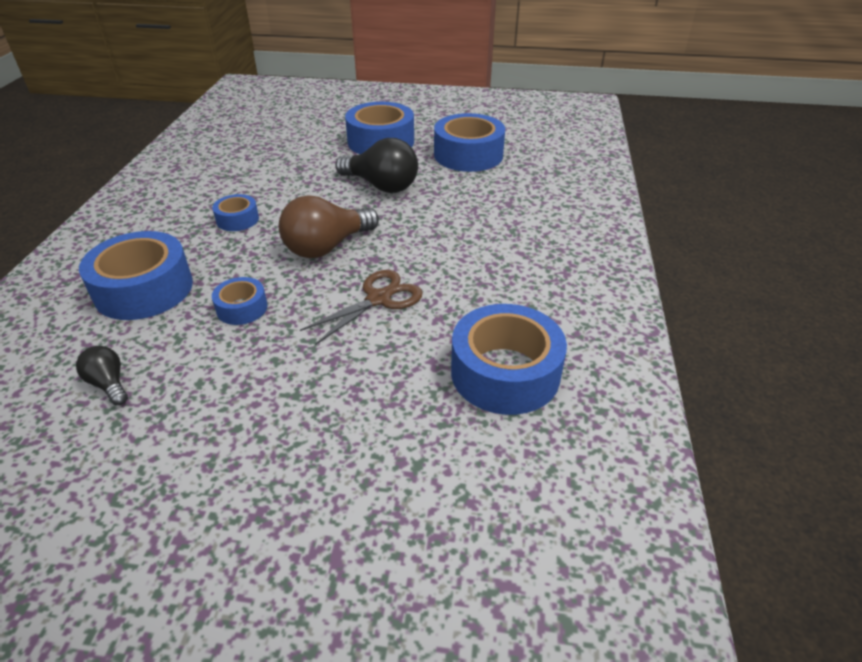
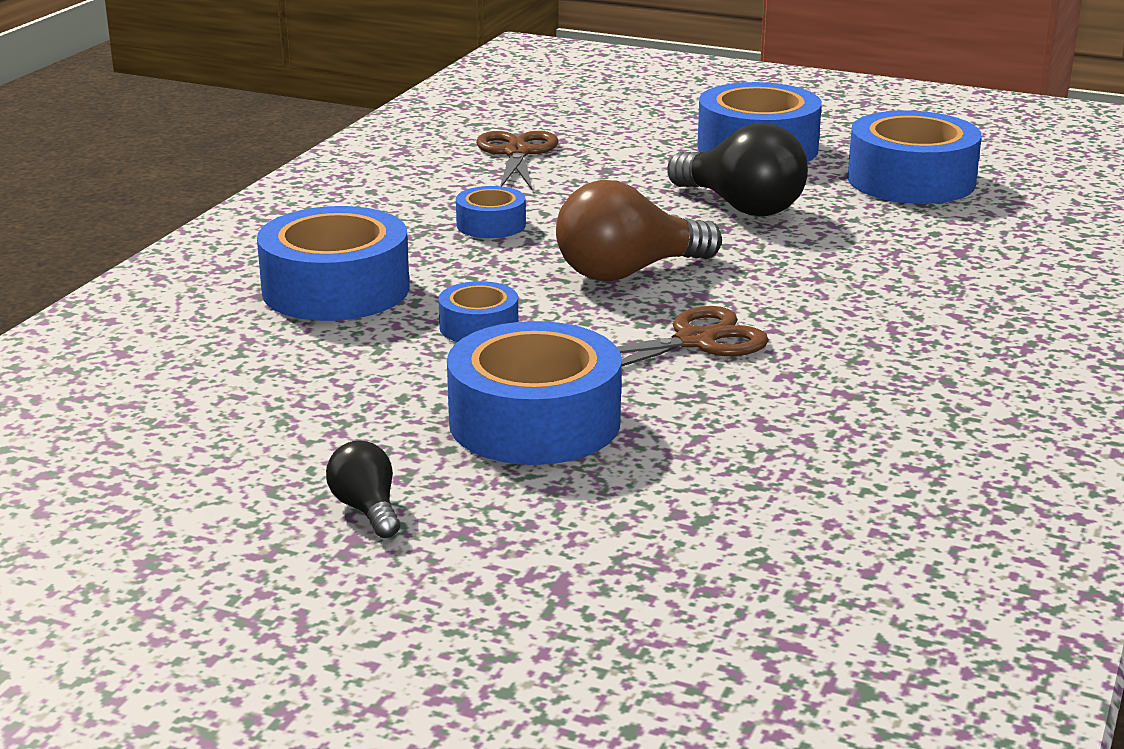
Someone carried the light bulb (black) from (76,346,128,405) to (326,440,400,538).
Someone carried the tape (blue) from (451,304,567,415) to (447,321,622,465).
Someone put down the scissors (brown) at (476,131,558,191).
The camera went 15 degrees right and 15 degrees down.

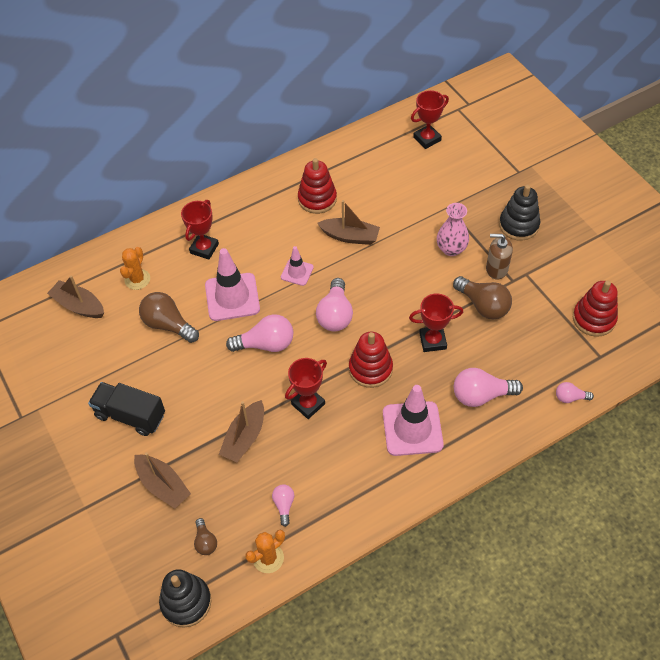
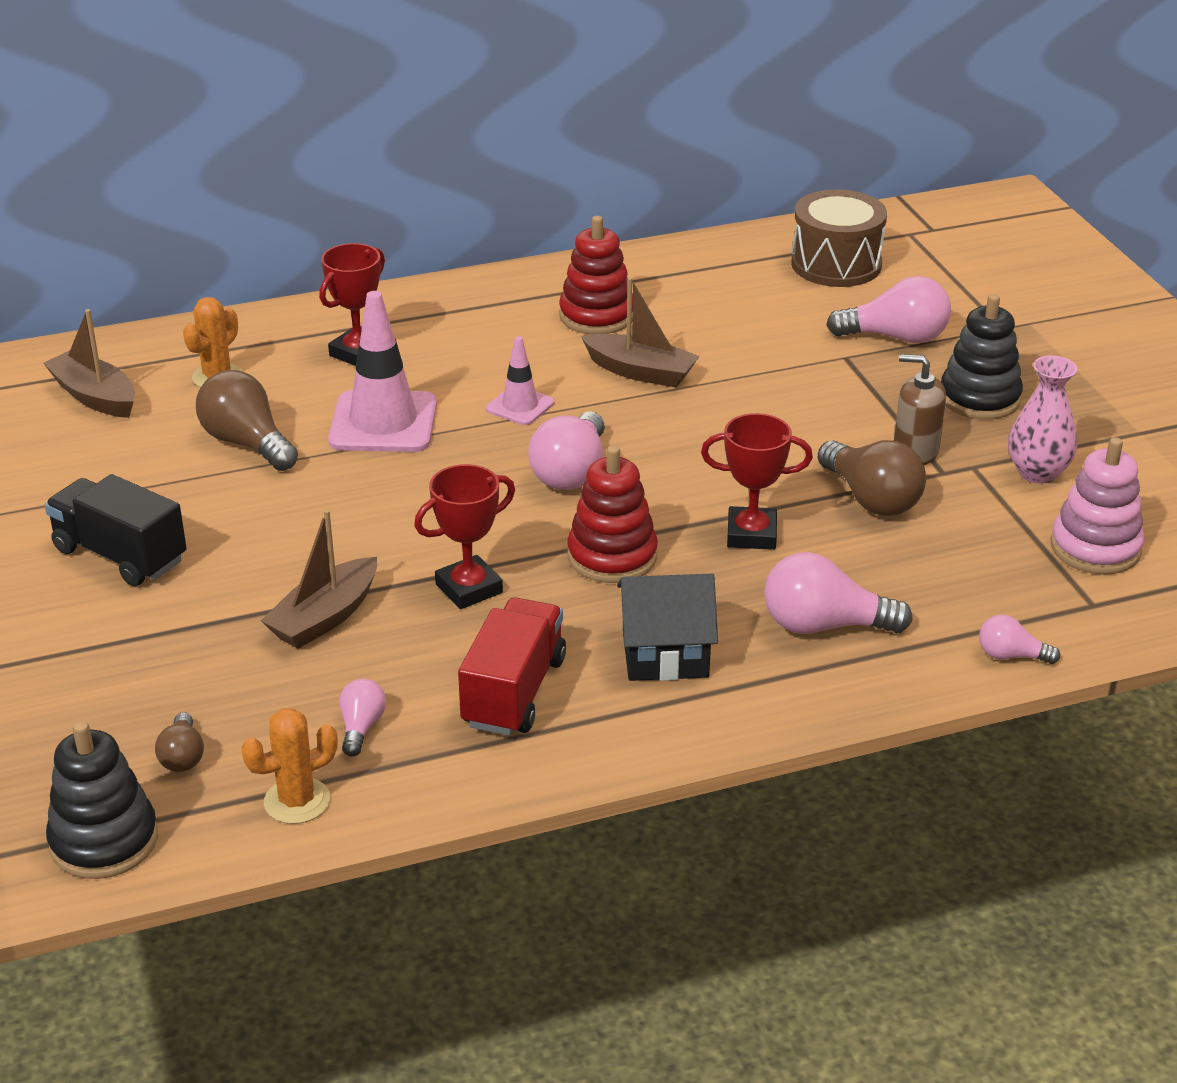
Someone put down the truck (red) at (458,597,566,736).
Someone swapped the traffic cone (pink) at (383,385,444,456) for the house (black) at (617,574,718,681).
Someone swapped the trophy (red) at (411,90,449,149) for the drum (brown) at (791,190,887,287).
Someone carried the light bulb (pink) from (226,314,294,352) to (826,276,951,343).
Someone carried the vase (pink) from (437,203,469,256) to (1008,355,1077,484).
Someone repainted the stacking toy (red) at (573,280,618,337), which became the stacking toy (pink) at (1051,437,1144,575).
Someone took away the boat (brown) at (134,452,191,508).
The camera went 10 degrees right and 20 degrees down.

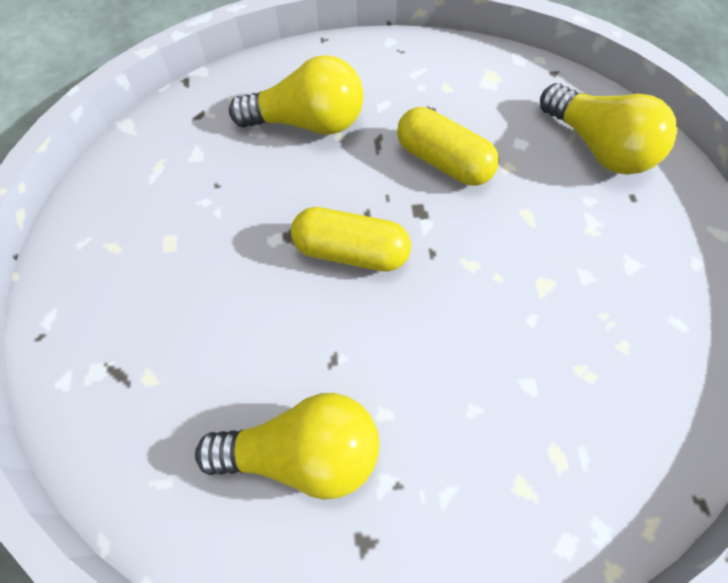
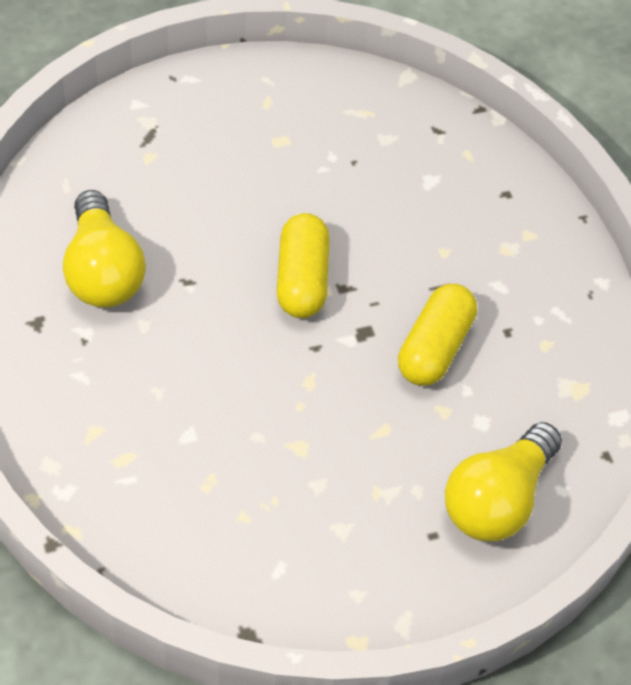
Someone took away the light bulb (yellow) at (229,55,364,135).
The camera went 75 degrees right and 10 degrees down.

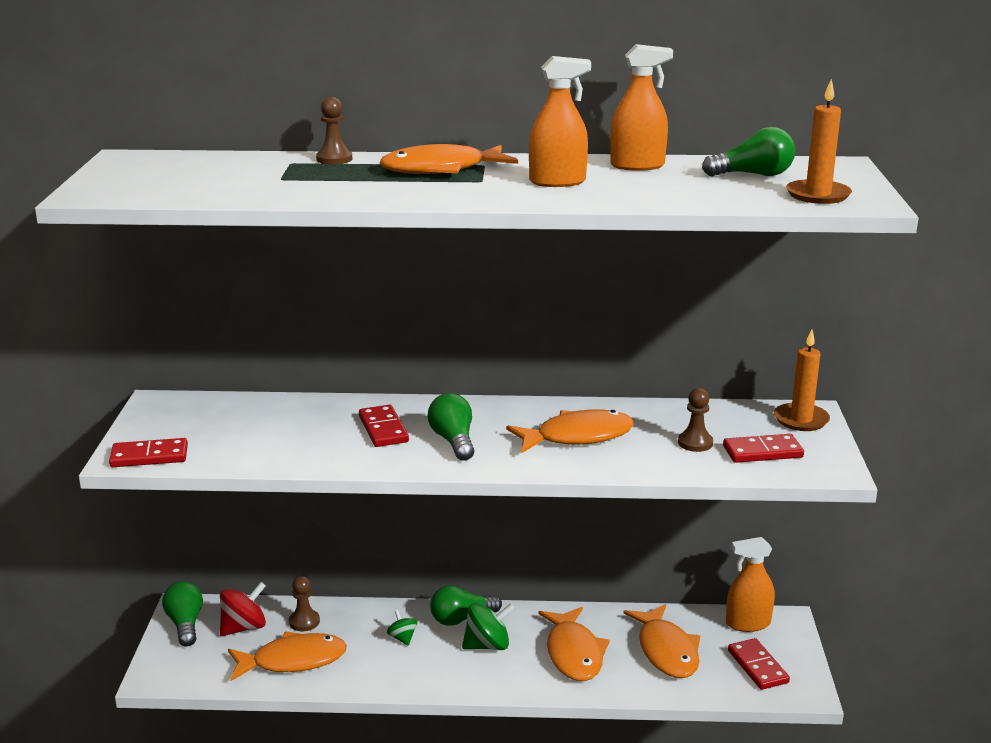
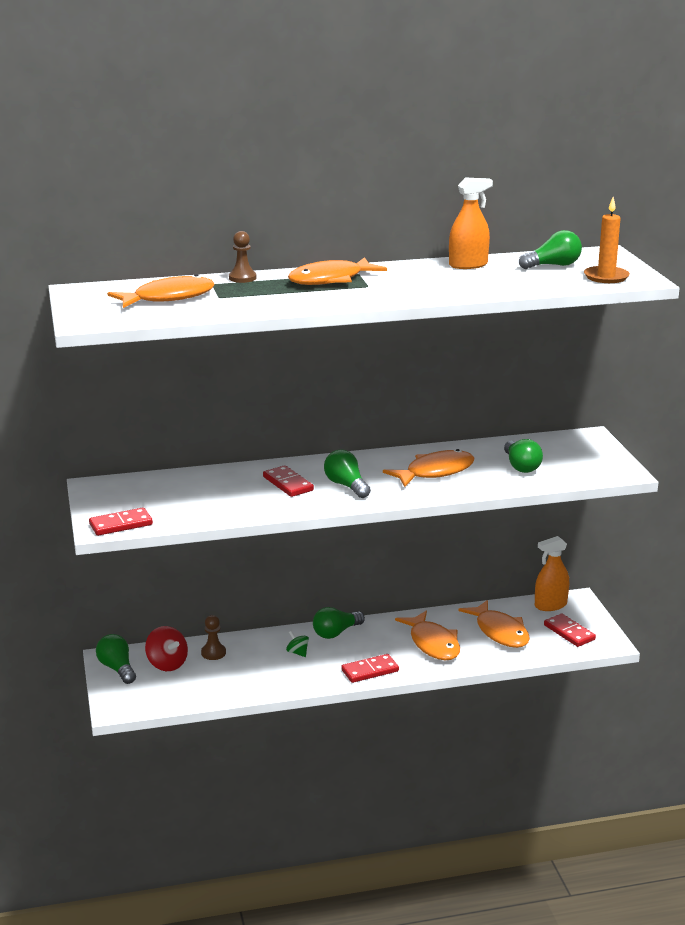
Someone carried the fish (orange) from (228,631,347,681) to (107,274,215,308).
Someone rotated the spinning top (red) at (220,582,266,636) by 105 degrees clockwise.
Someone carried the domino (red) from (723,434,804,463) to (341,654,399,683).
Someone swapped the pawn (brown) at (678,388,713,452) for the light bulb (green) at (504,439,543,473).
Someone took away the spinning top (green) at (462,603,515,650).
Someone took away the spray bottle (orange) at (529,56,591,187).
Someone took away the candle (orange) at (774,330,830,431).
The camera went 15 degrees left and 0 degrees up.

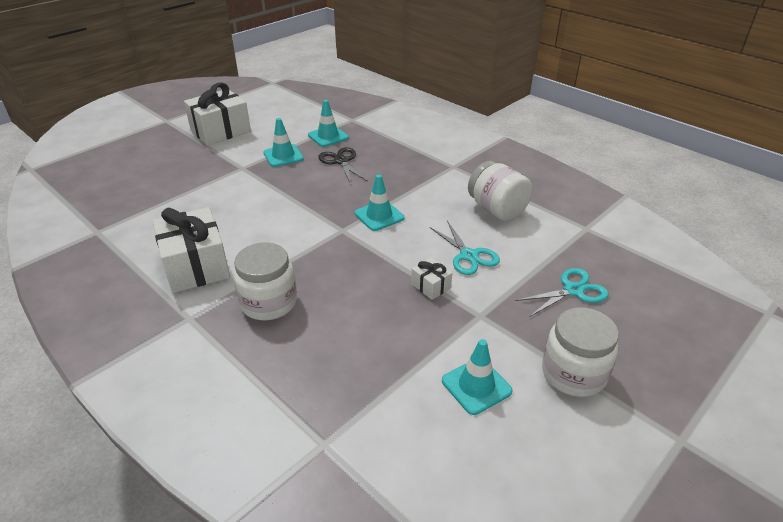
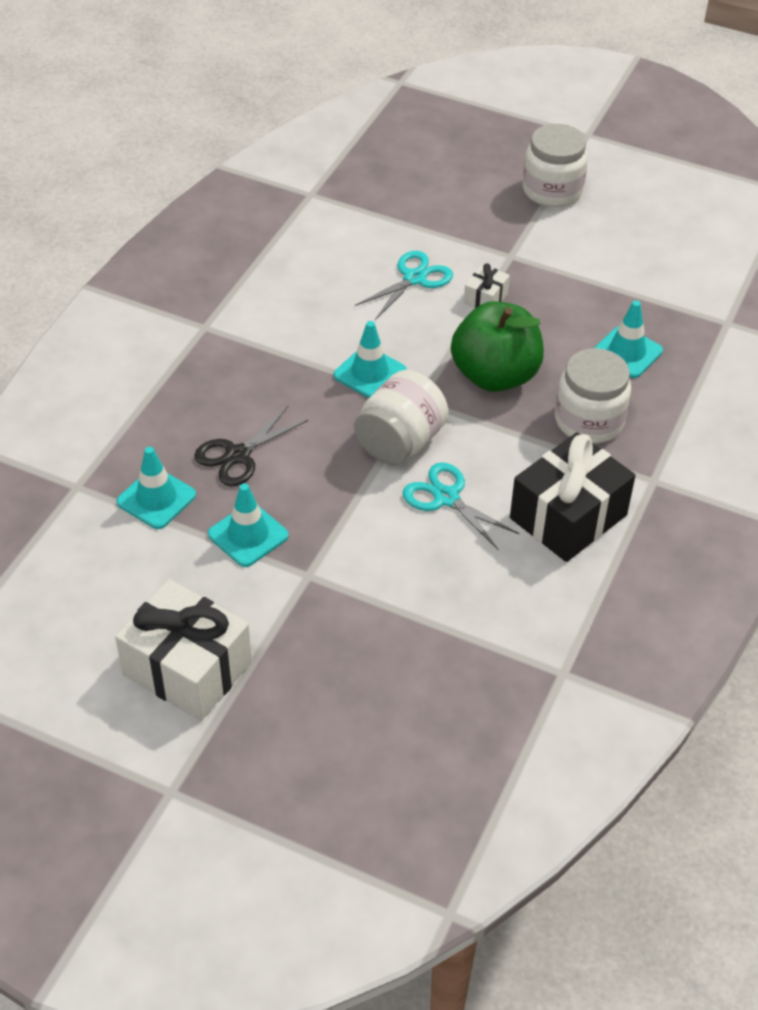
Someone carried the jar (white) from (468,161,532,221) to (354,370,449,465).
Someone carried the scissors (turquoise) from (515,268,609,317) to (402,462,520,551).
Someone put down the apple (green) at (451,301,544,392).
Someone repainted the gift (white) at (153,207,230,293), which became the gift (black) at (510,432,636,562).
Someone carried the traffic cone (turquoise) from (442,339,512,415) to (594,300,663,378).
The camera went 110 degrees left and 10 degrees up.

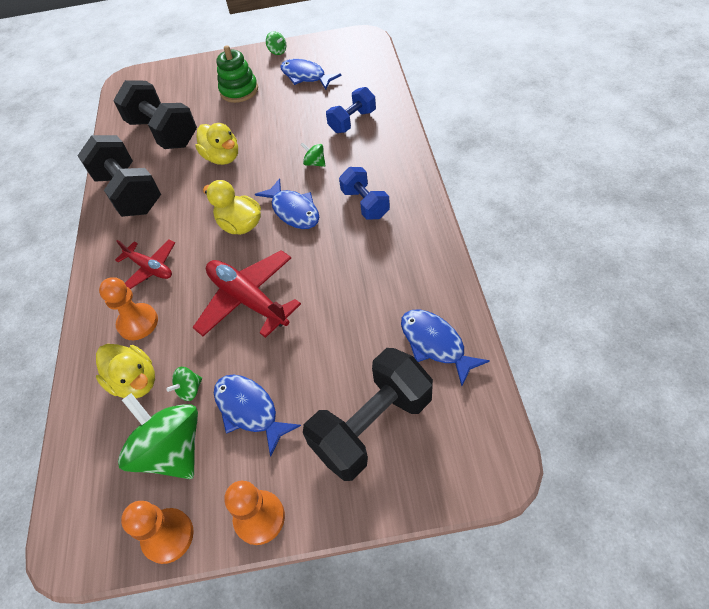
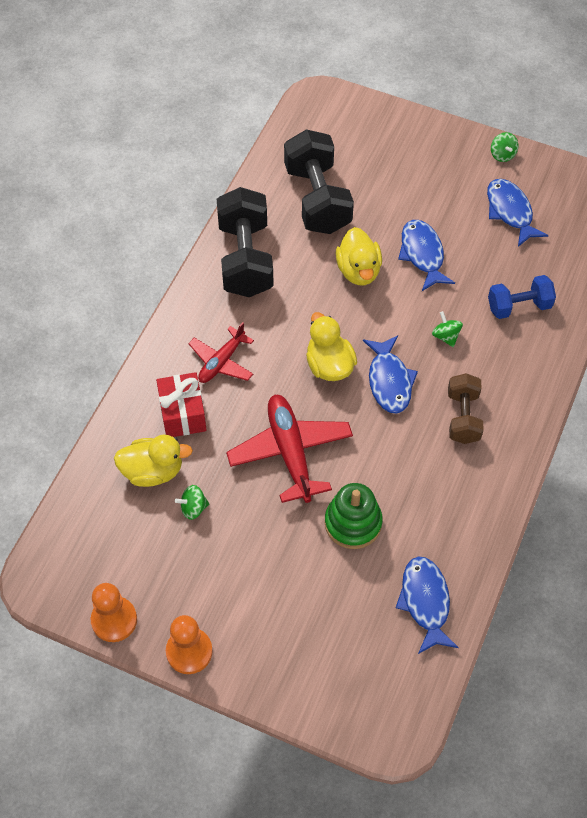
Someone rotated the duck (yellow) at (96,344,155,398) by 75 degrees counterclockwise.
Someone swapped the pawn (orange) at (99,277,158,340) for the gift (red) at (156,372,207,437).
Someone rotated the plane (red) at (115,240,175,289) by 60 degrees clockwise.
Someone carried the stacking toy (green) from (216,45,258,103) to (325,483,383,549).
Someone carried the fish (blue) from (214,374,301,457) to (398,220,455,291).
Someone repainted the dumbbell (blue) at (339,167,390,220), which became the dumbbell (brown) at (448,373,484,444).
Someone took away the spinning top (green) at (118,393,198,479).
Someone took away the dumbbell (black) at (303,348,433,481).
The camera went 25 degrees right and 5 degrees up.

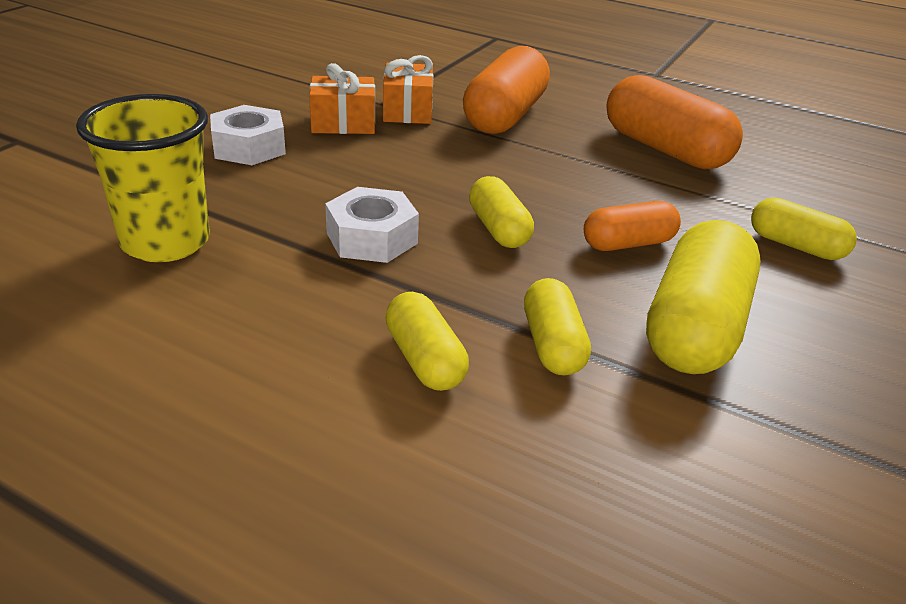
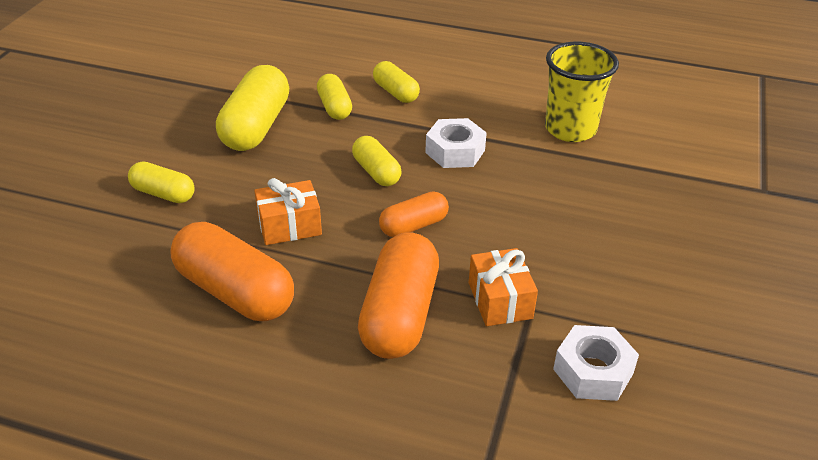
Someone carried the gift (orange) from (309,63,375,134) to (254,178,322,245).
Someone carried the capsule (orange) from (584,201,681,251) to (379,191,449,237).
Someone carried the nut (white) from (210,105,286,165) to (553,325,639,401).
The camera went 170 degrees right and 5 degrees up.

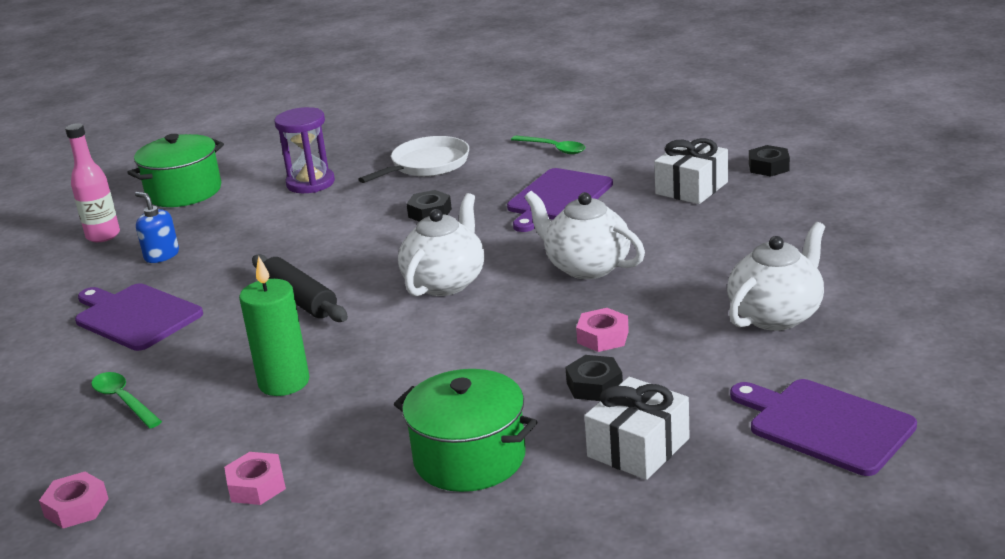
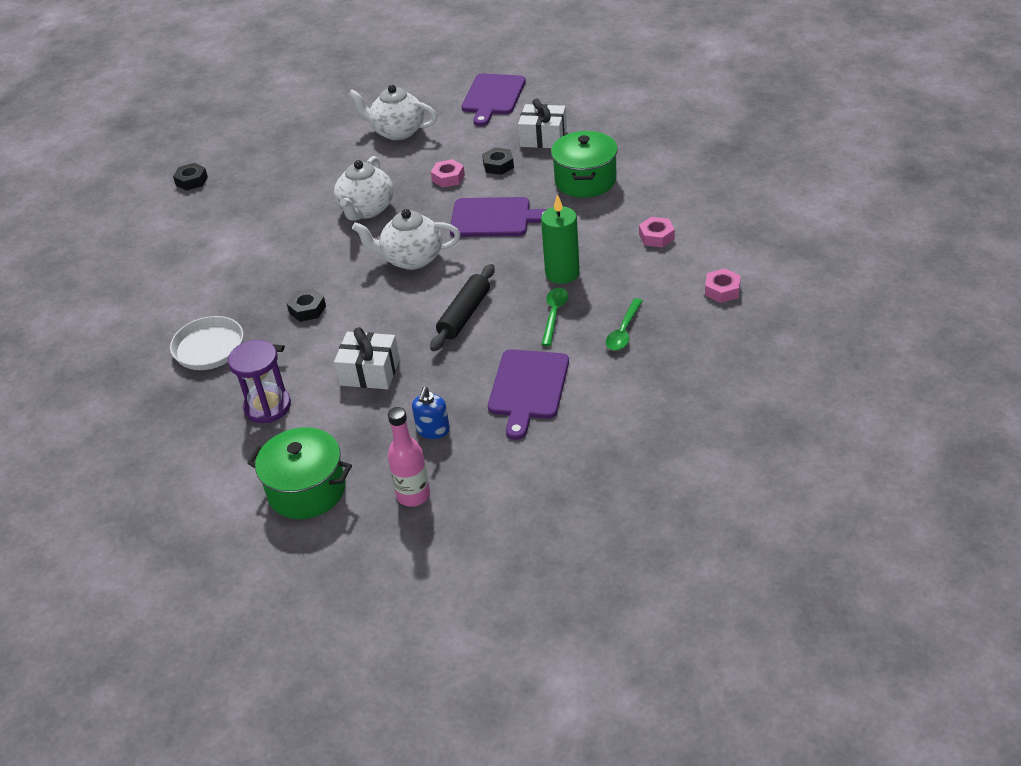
Someone carried the gift (white) from (654,138,728,204) to (334,327,400,389).
Someone carried the cutting board (purple) from (507,168,613,232) to (450,197,547,237).
Someone carried the spoon (green) from (511,135,585,154) to (541,288,568,346).
The camera went 115 degrees left and 15 degrees up.

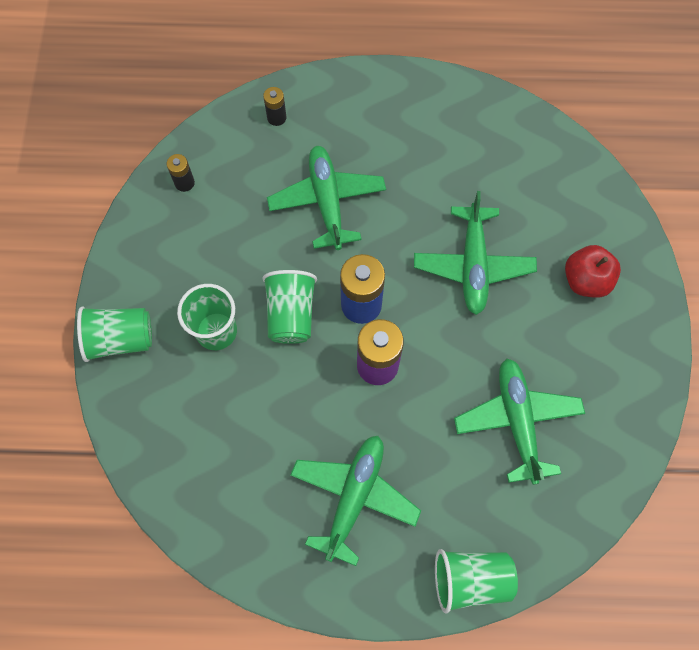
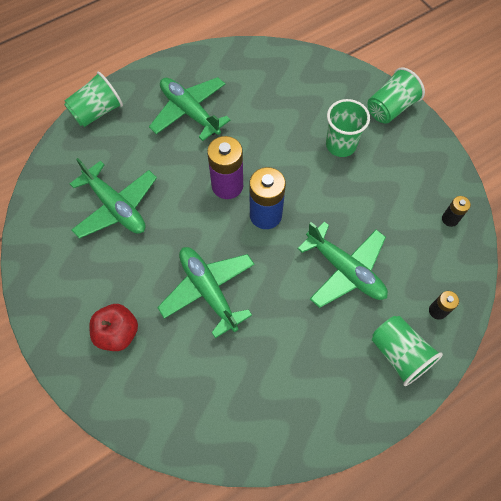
Someone rotated the plane (green) at (291,436,421,566) by 150 degrees clockwise.
Someone carried the cup (green) from (262,270,317,344) to (372,316,443,386).
The camera went 145 degrees right and 5 degrees down.

